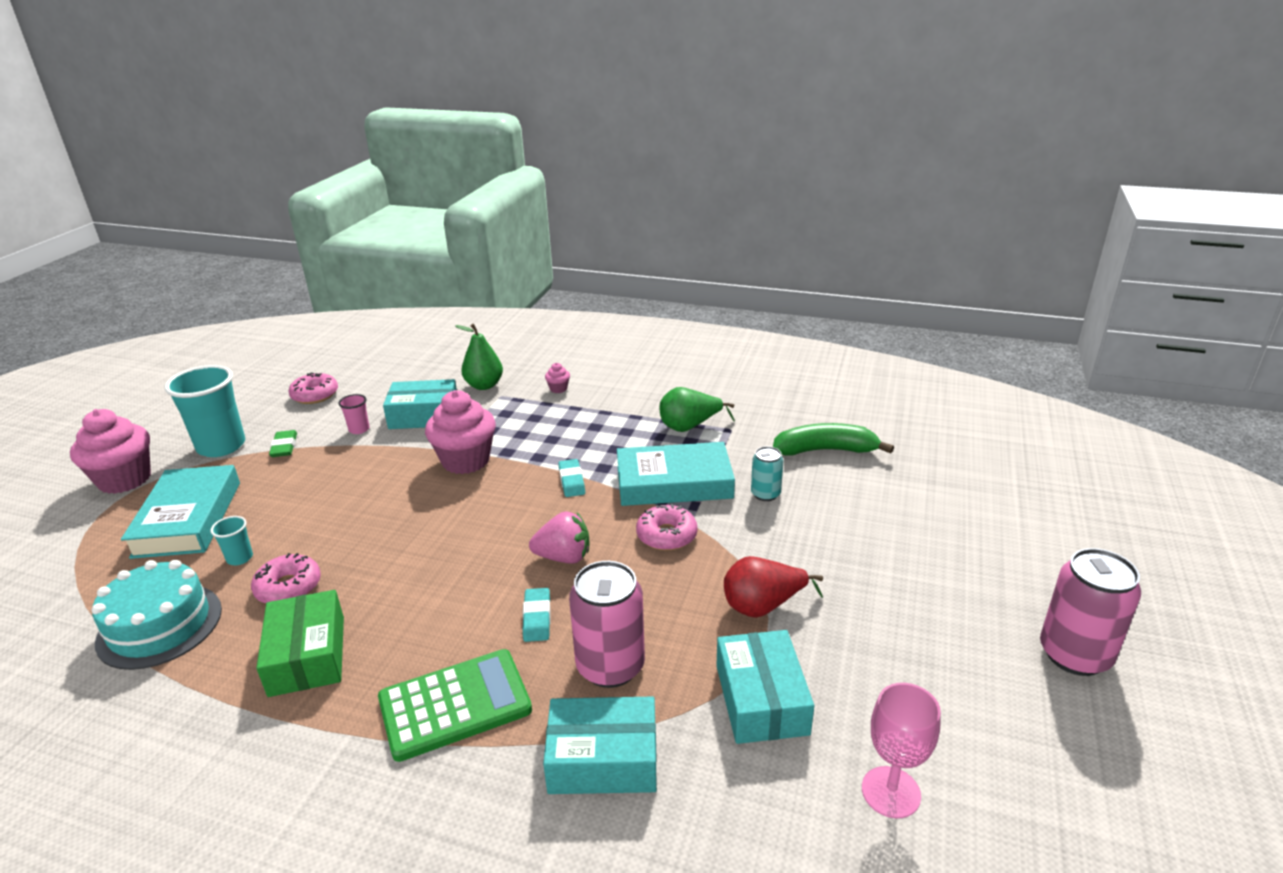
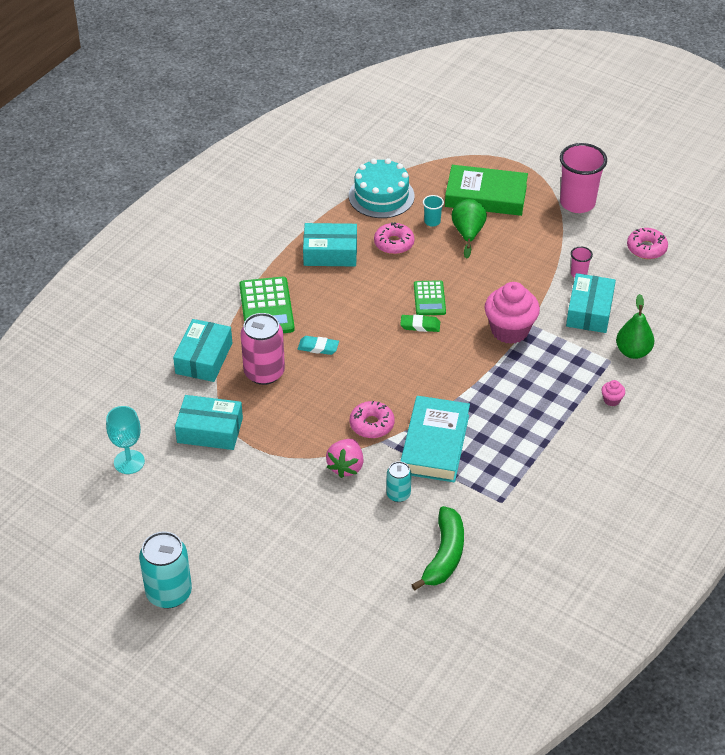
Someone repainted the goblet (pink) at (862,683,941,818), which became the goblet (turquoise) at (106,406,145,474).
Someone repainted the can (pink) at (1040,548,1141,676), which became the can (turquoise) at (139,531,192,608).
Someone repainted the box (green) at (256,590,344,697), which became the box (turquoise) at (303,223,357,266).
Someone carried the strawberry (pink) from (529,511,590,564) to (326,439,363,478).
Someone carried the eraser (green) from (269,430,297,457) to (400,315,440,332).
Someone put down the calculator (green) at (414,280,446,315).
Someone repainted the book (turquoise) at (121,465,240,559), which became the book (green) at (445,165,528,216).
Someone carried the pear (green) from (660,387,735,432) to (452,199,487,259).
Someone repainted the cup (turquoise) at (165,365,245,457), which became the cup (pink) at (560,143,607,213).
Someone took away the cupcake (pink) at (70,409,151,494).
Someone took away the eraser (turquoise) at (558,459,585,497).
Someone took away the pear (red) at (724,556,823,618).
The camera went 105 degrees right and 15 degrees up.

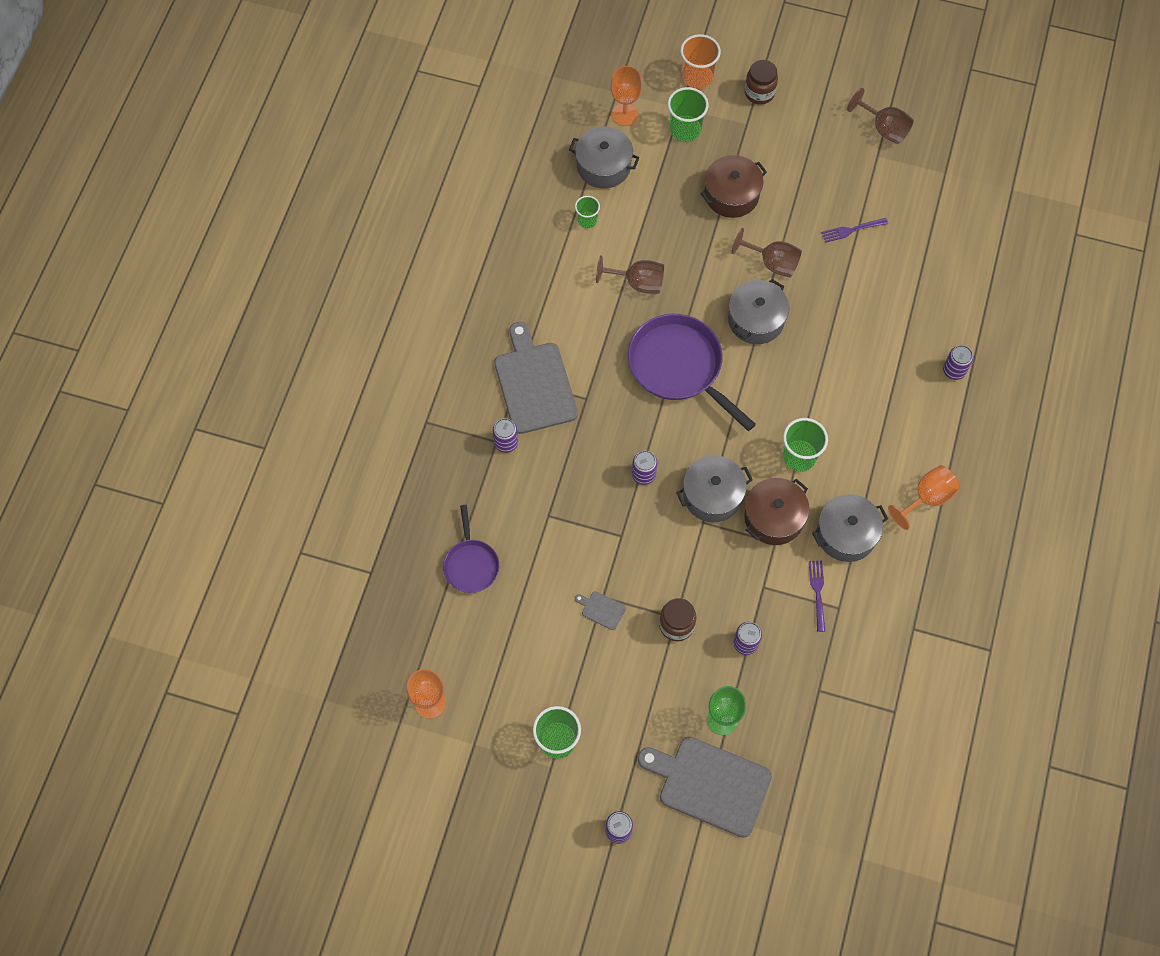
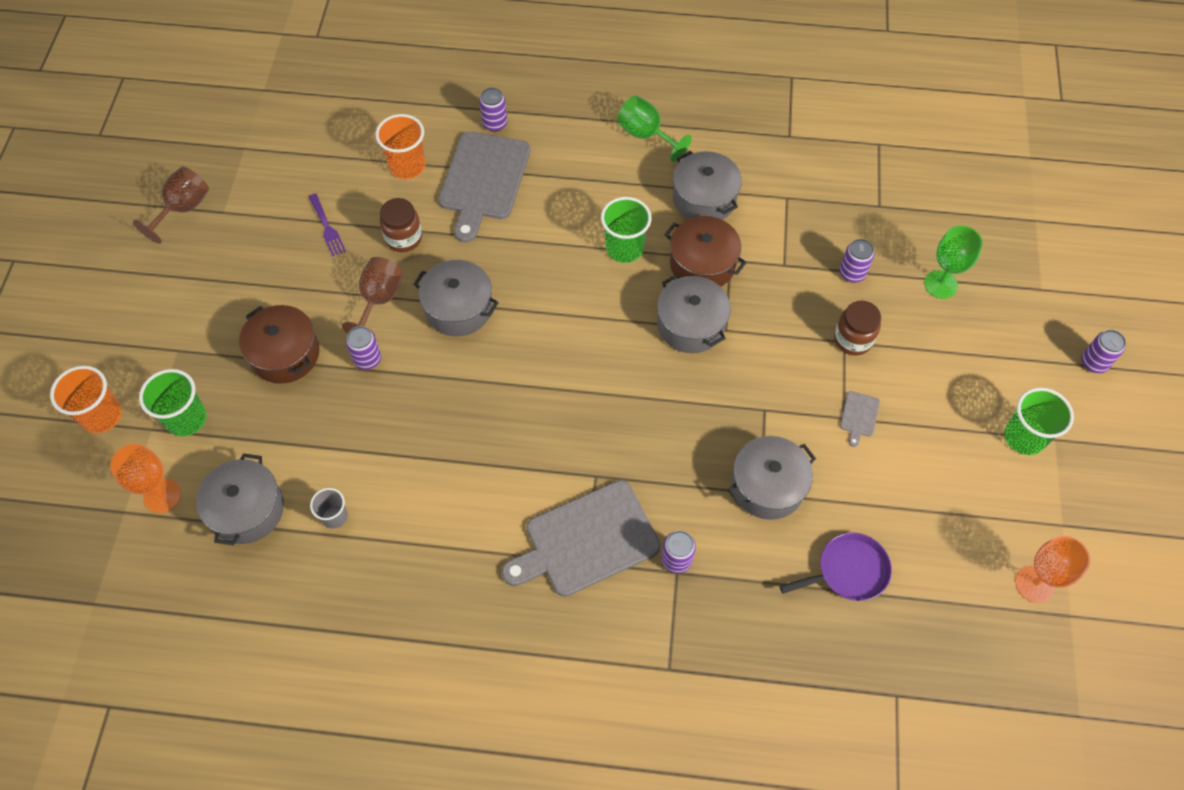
Someone repainted the cup (green) at (575,196,600,228), which became the cup (grey) at (310,488,348,529).
Someone carried the can (purple) from (632,451,657,485) to (346,326,381,370).
Someone put down the cup (orange) at (375,114,425,179).
Someone carried the jar (brown) from (745,60,778,105) to (380,198,422,252).
Someone carried the cutting board (grey) from (638,737,772,838) to (438,131,530,242).
Someone repainted the goblet (orange) at (888,465,960,530), which became the goblet (green) at (617,95,692,162).
Someone put down the pot (grey) at (728,436,816,520).
Someone took away the goblet (brown) at (596,255,664,294).
Someone took away the pan (purple) at (628,314,756,431).
Someone took away the fork (purple) at (809,561,825,632).
The camera went 100 degrees left and 5 degrees down.

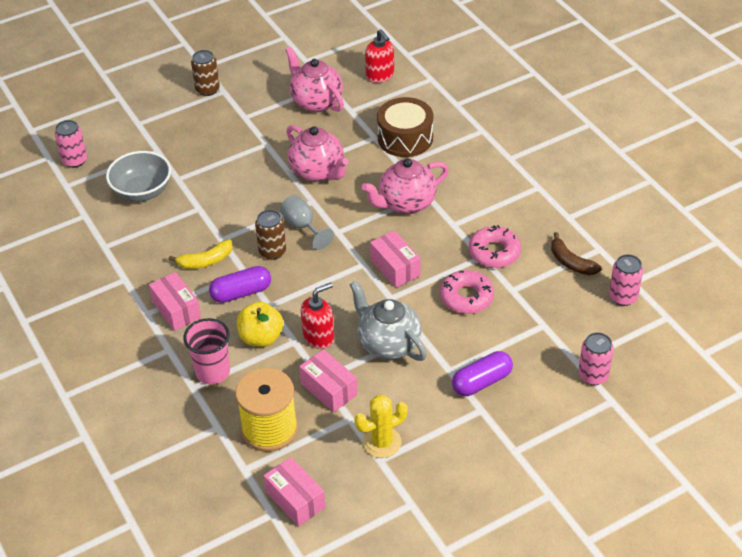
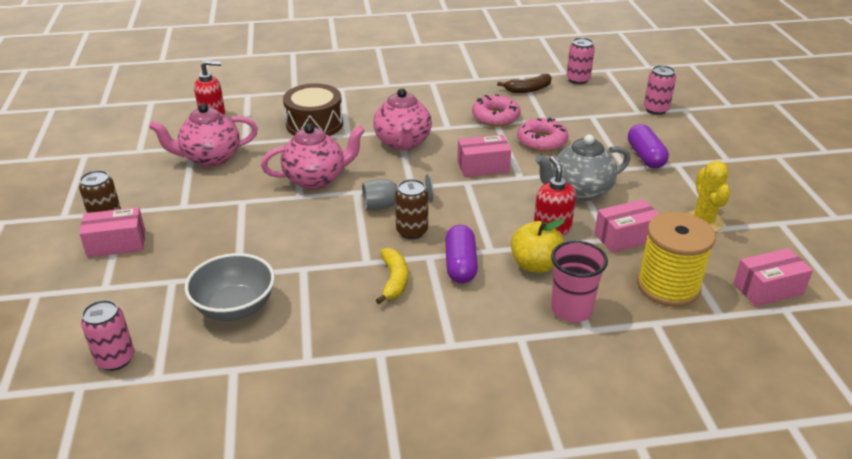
Someone carried the box (pink) from (149,272,201,331) to (79,207,145,258).
The camera went 70 degrees left and 10 degrees down.

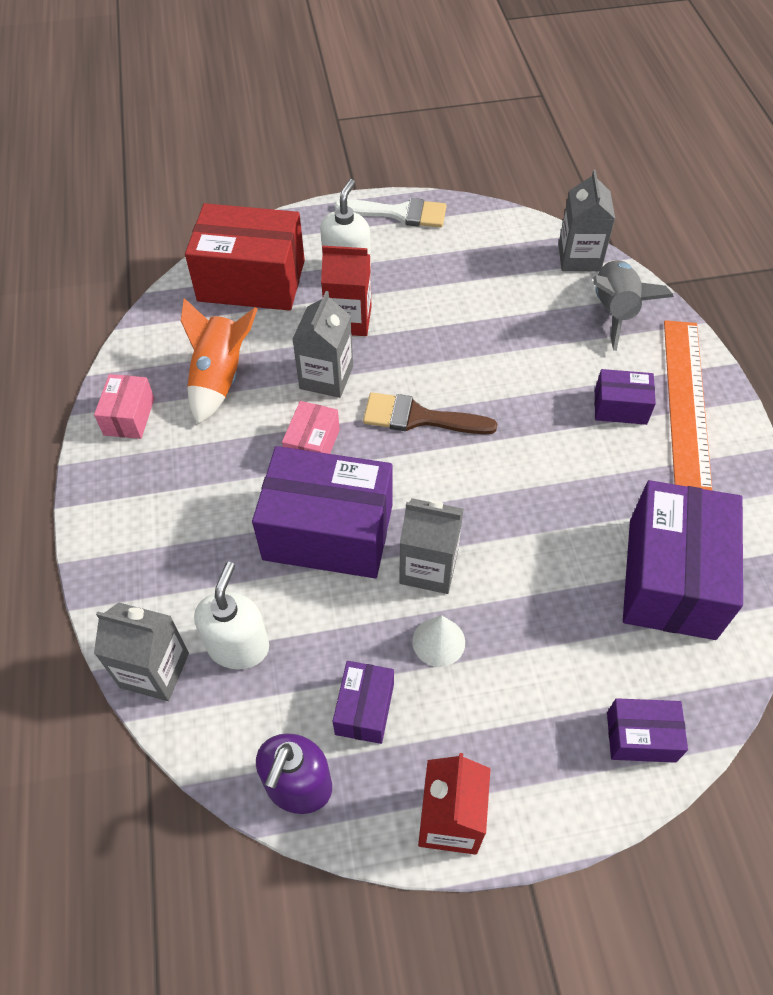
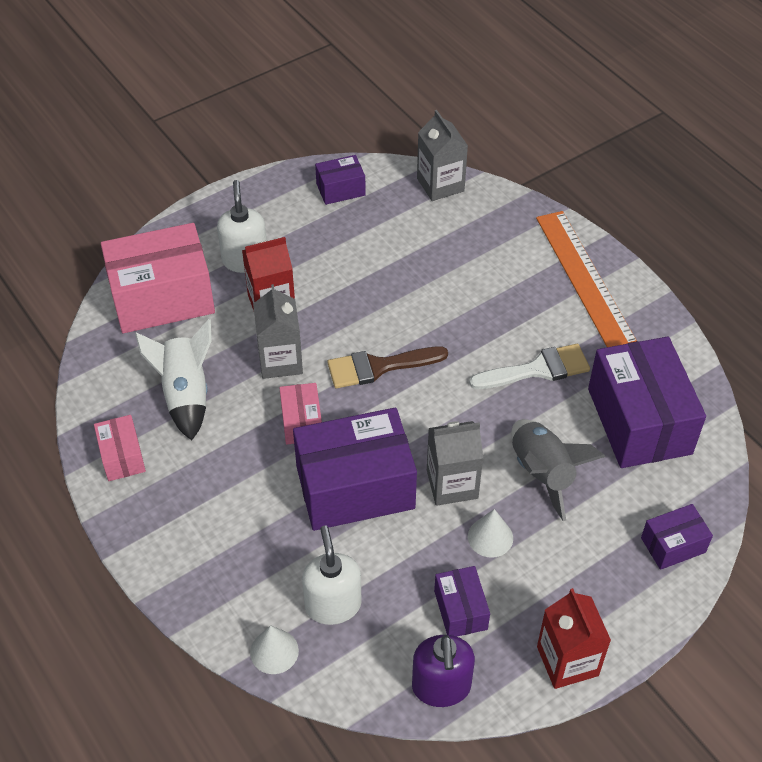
Someone repainted the box (red) at (185,203,305,311), which became the box (pink) at (101,223,215,333).
Someone repainted the rocket (orange) at (181,298,258,424), which became the rocket (white) at (135,319,211,441).
Someone swapped the carton (grey) at (94,602,189,701) for the cone (white) at (250,625,299,674).
Someone carried the box (purple) from (595,369,656,425) to (315,155,366,205).
Someone carried the brush (white) from (334,198,446,228) to (469,344,590,389).
Someone carried the rocket (grey) from (593,260,674,351) to (511,419,606,521).
The camera went 25 degrees left and 5 degrees down.

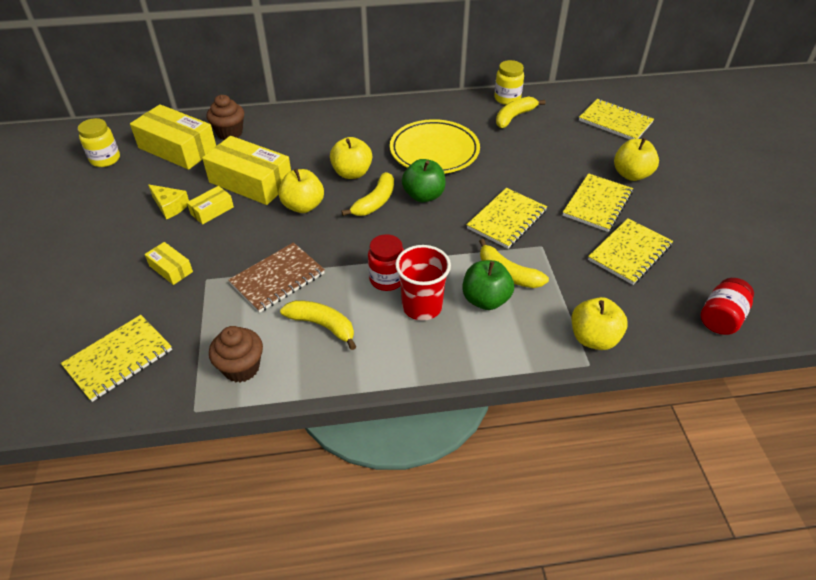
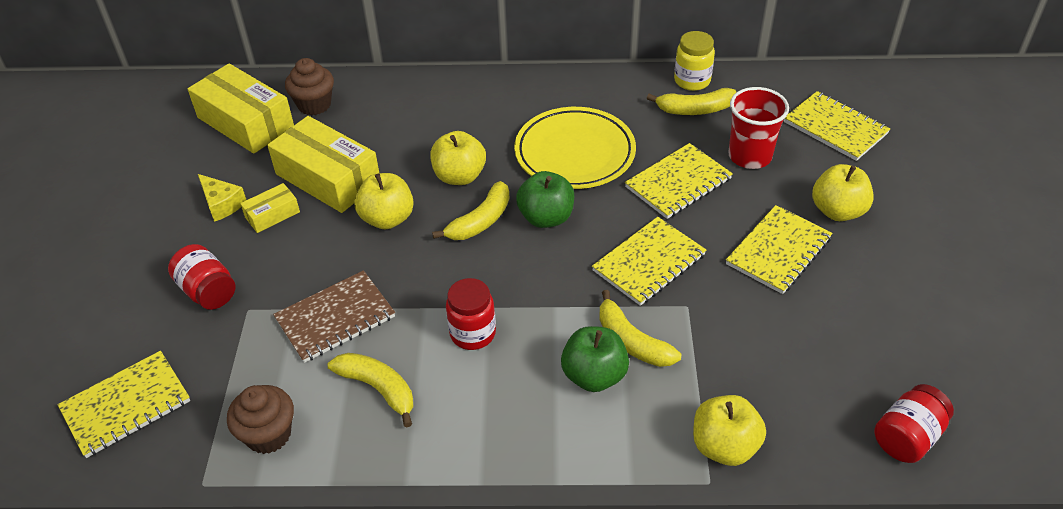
Someone swapped the box (yellow) at (145,242,193,285) for the jar (red) at (168,244,235,310).
Someone carried the notebook (yellow) from (588,218,673,285) to (625,143,733,219).
Someone rotated the banana (yellow) at (496,96,546,128) by 150 degrees counterclockwise.
Someone carried the cup (red) from (395,245,451,321) to (729,87,789,169).
Someone took away the jar (yellow) at (78,118,120,167).
The camera went 10 degrees right and 0 degrees up.

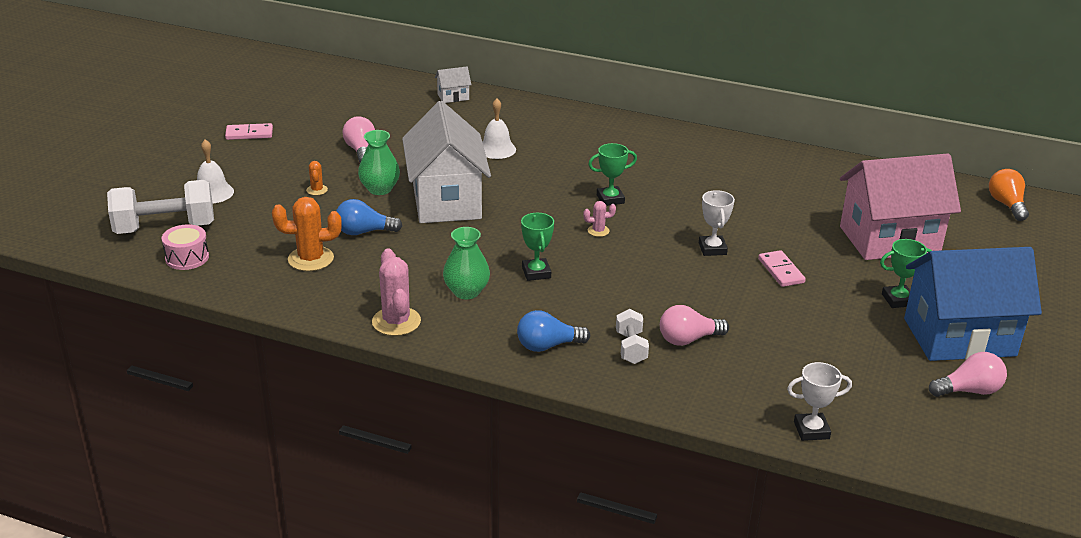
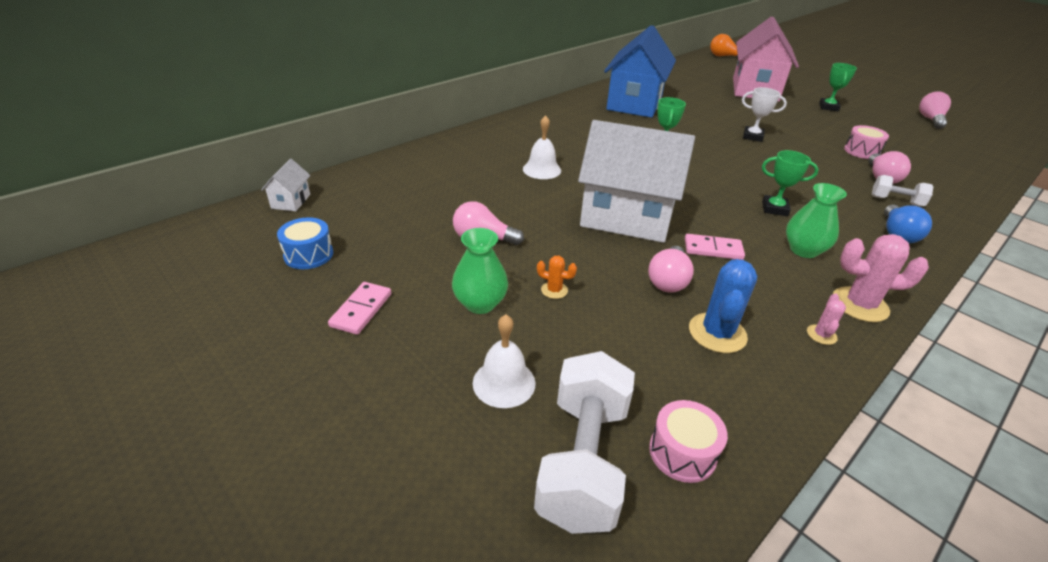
Someone carried the house (white) from (435,67,471,103) to (261,159,311,211).
Someone put down the drum (blue) at (277,217,333,269).
Someone carried the vase (green) from (358,130,400,195) to (452,228,508,314).
Someone carried the house (blue) from (904,247,1042,361) to (604,25,676,118).
Someone repainted the light bulb (blue) at (336,199,402,235), which became the light bulb (pink) at (648,246,694,293).
Someone carried the domino (pink) from (758,250,806,287) to (685,234,745,260).
Someone repainted the cactus (orange) at (272,197,342,271), which became the cactus (blue) at (689,259,757,353).
Someone carried the cactus (pink) from (583,201,616,237) to (807,293,846,345).
Someone put down the drum (pink) at (844,125,889,159).
Someone took away the trophy (white) at (787,362,852,441).
The camera went 65 degrees left and 5 degrees up.

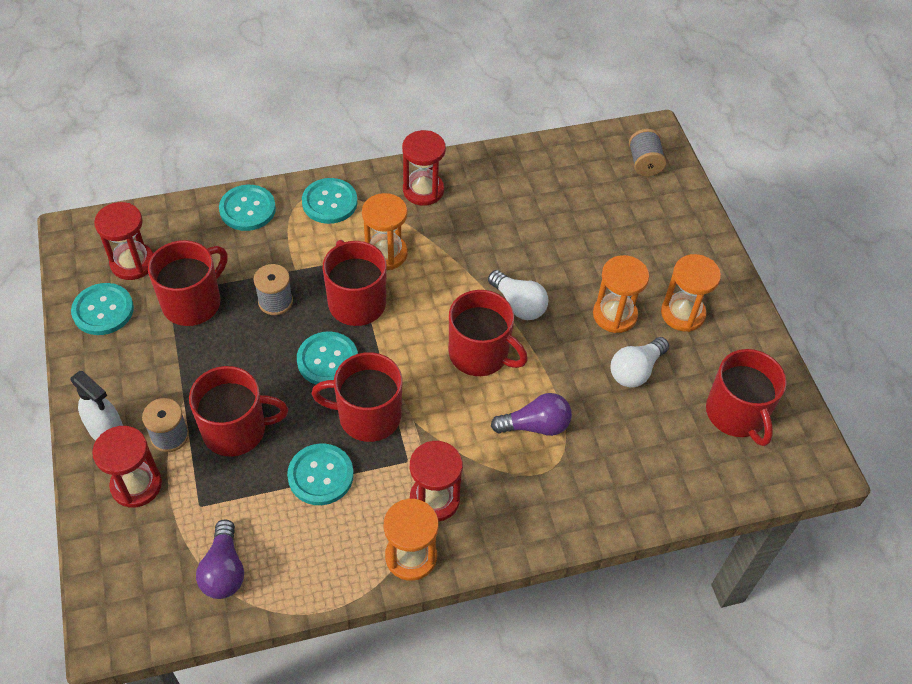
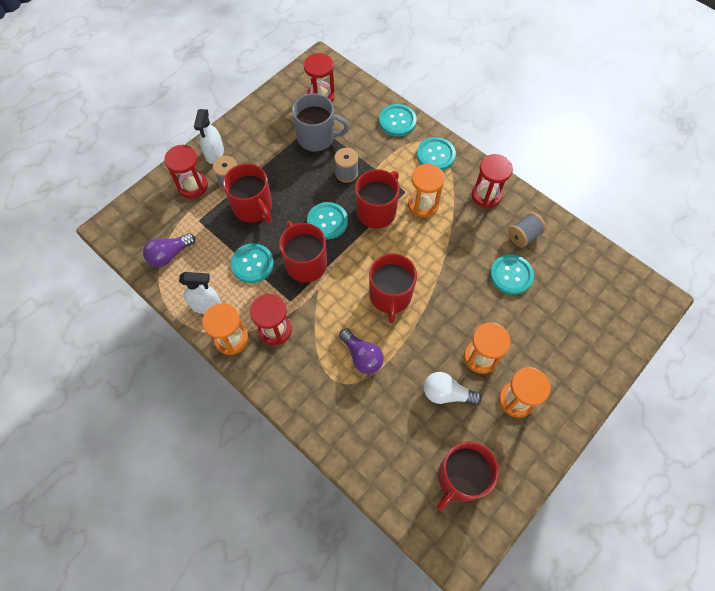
Someone put down the spray bottle (white) at (179,272,221,314).
Someone repainted the mug (red) at (148,240,228,326), which became the mug (grey) at (292,94,349,151).
Someone carried the button (turquoise) from (71,283,134,335) to (490,254,534,295).
Someone carried the spool (grey) from (629,129,666,176) to (508,212,546,248).
Someone took away the light bulb (white) at (488,270,548,320).
The camera went 60 degrees right and 10 degrees up.

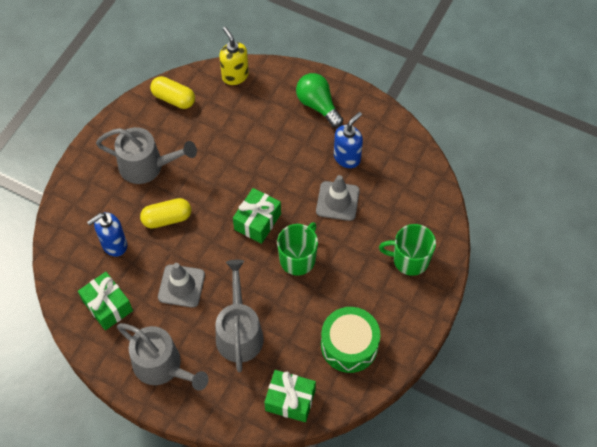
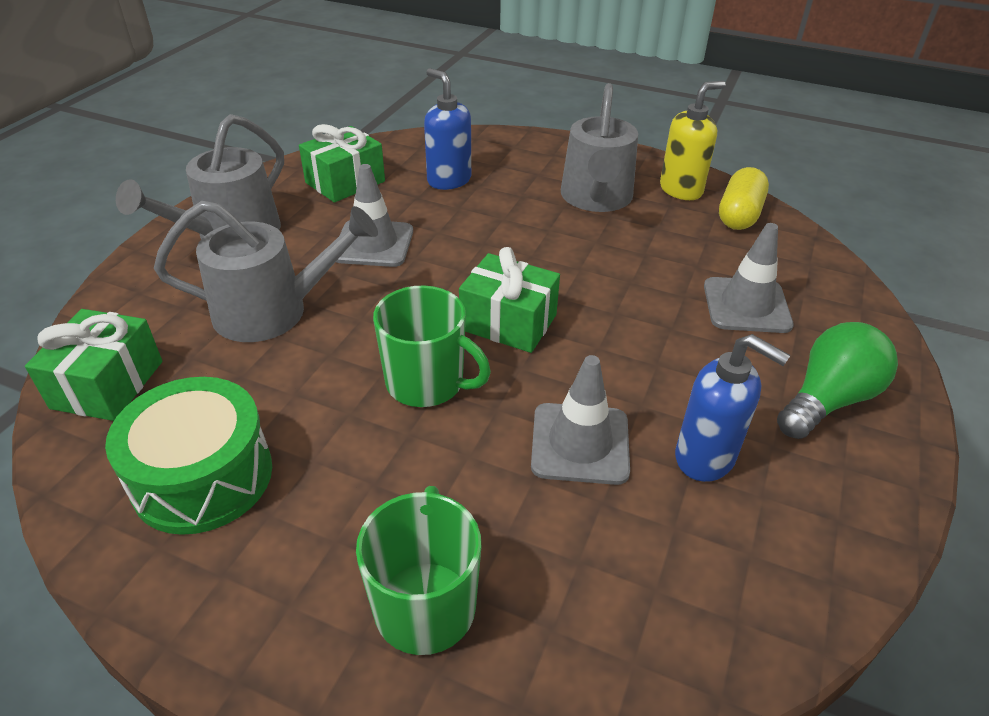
Someone carried the soap dispenser (yellow) from (219,27,249,85) to (660,81,725,200).
Someone put down the traffic cone (grey) at (704,223,794,333).
Someone took away the capsule (yellow) at (140,198,191,229).
The camera went 85 degrees right and 20 degrees down.

